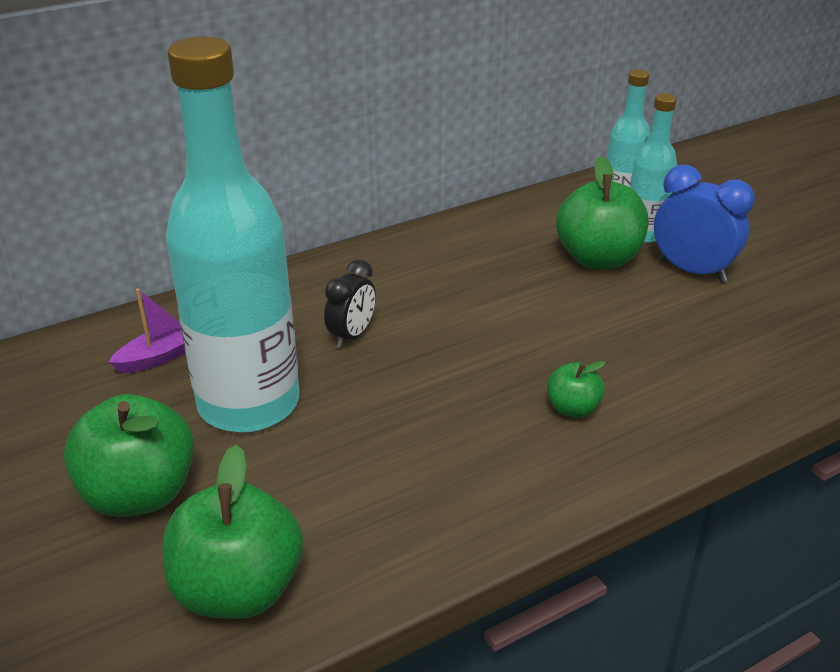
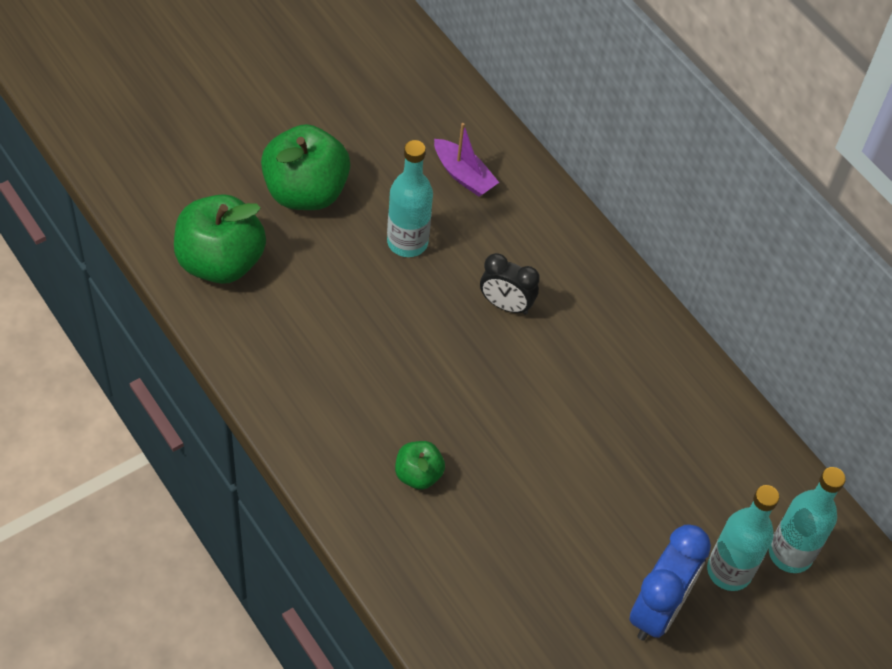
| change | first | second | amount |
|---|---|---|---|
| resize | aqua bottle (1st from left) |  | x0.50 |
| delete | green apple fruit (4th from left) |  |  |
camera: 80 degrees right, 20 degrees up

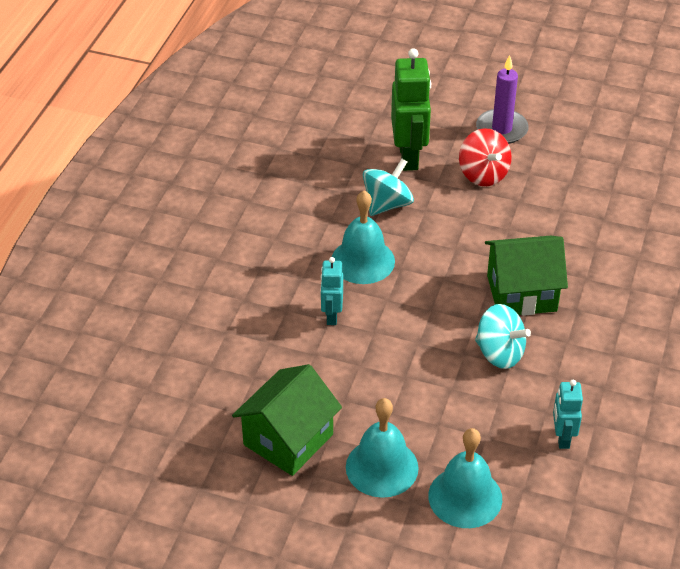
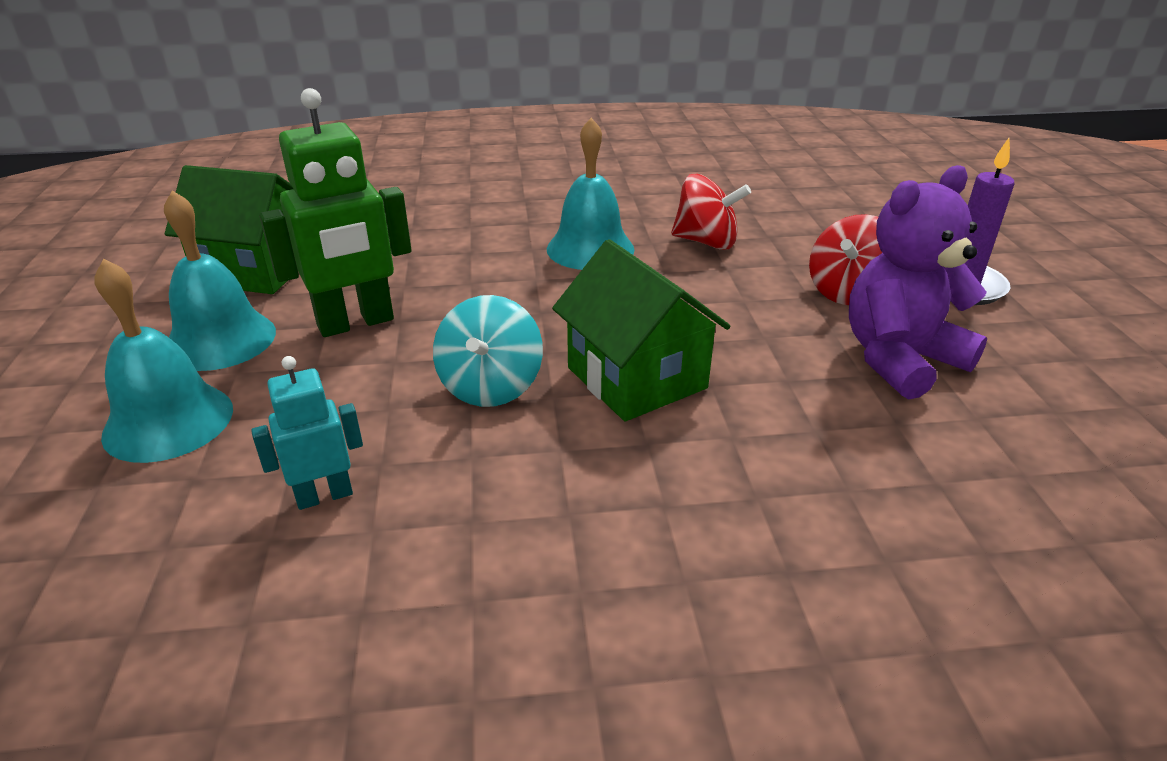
| change | first | second | amount |
|---|---|---|---|
| move | green robot figure |  |  |
| recolor | aqua spinning top (1st from left) | red spinning top (1st from left) |  |
| delete | aqua robot figure (1st from left) |  |  |
| insert |  | violet teddy |  |
camera: 65 degrees right, 10 degrees down

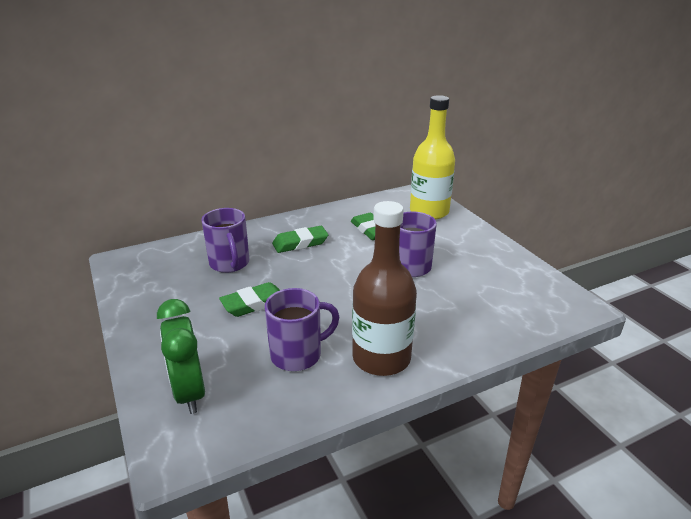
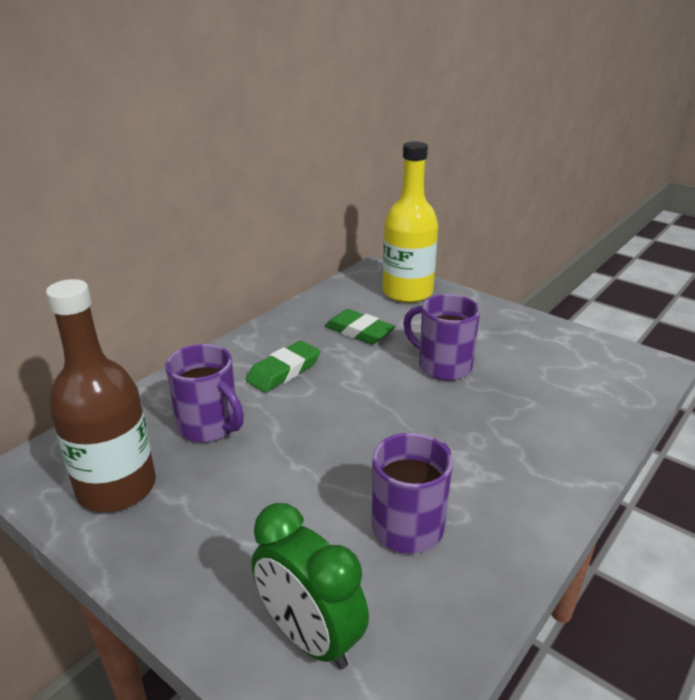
| change | first | second | amount |
|---|---|---|---|
| move | dark brown bottle |  |  |
| delete | green pencil eraser (1st from left) |  |  |
camera: 25 degrees left, 0 degrees up

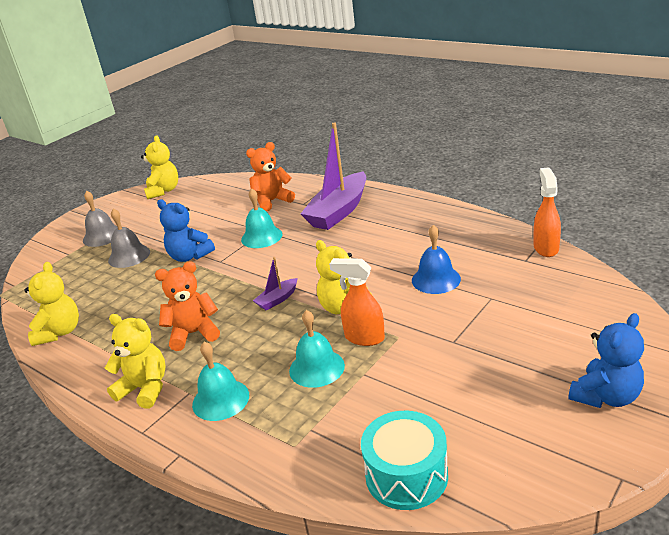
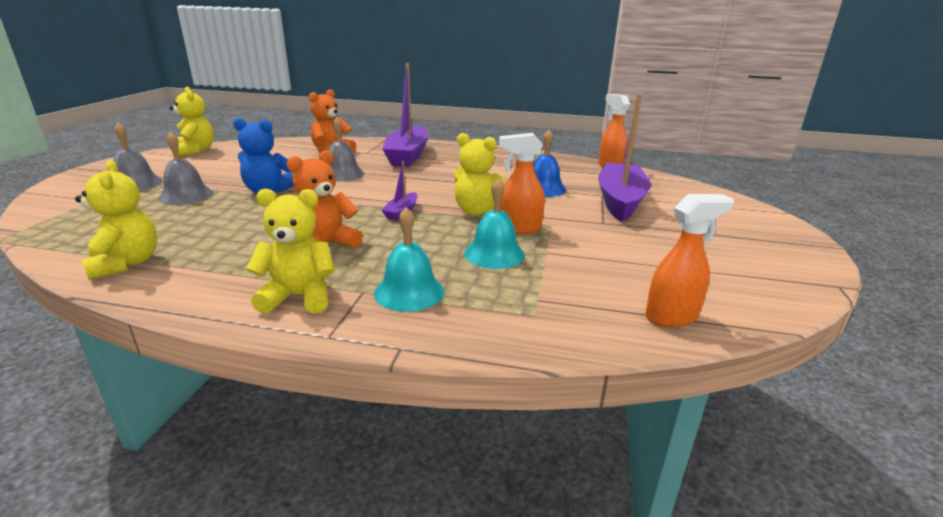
| change | first | second | amount |
|---|---|---|---|
| recolor | aqua hand bell (2nd from left) | grey hand bell (3rd from left) |  |
| delete | royal blue teddy (2nd from left) |  |  |
| replace | aqua snare drum | orange spray cleaner (3rd from left) |  |
| insert |  | violet boat (3rd from left) |  |
camera: 30 degrees left, 5 degrees down

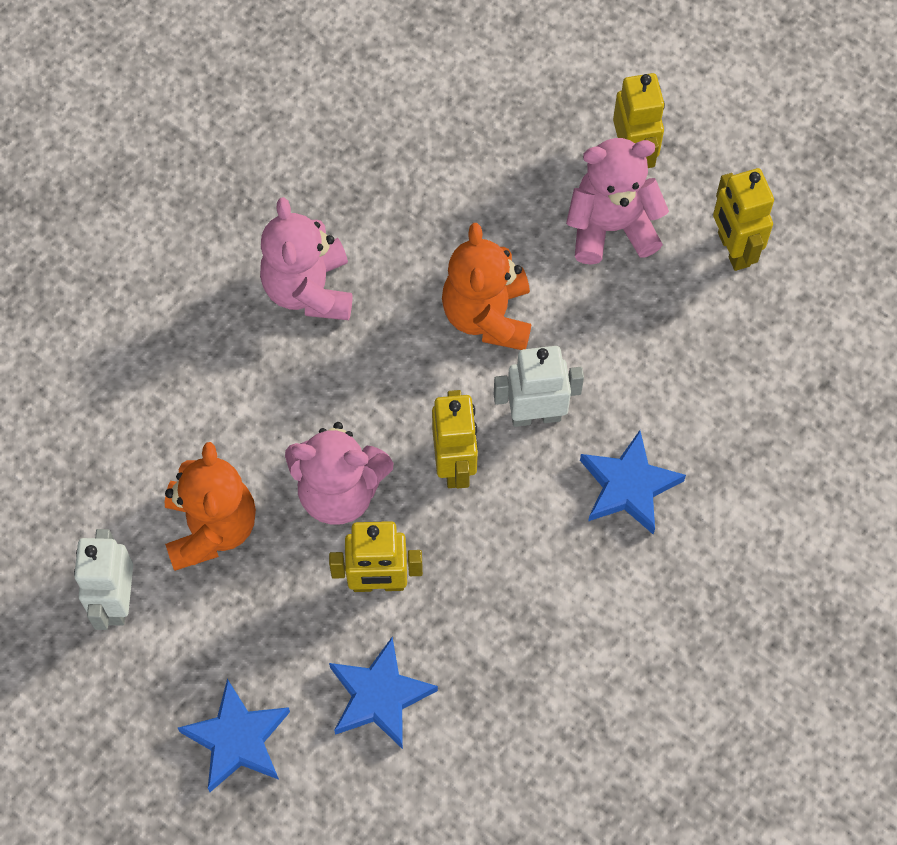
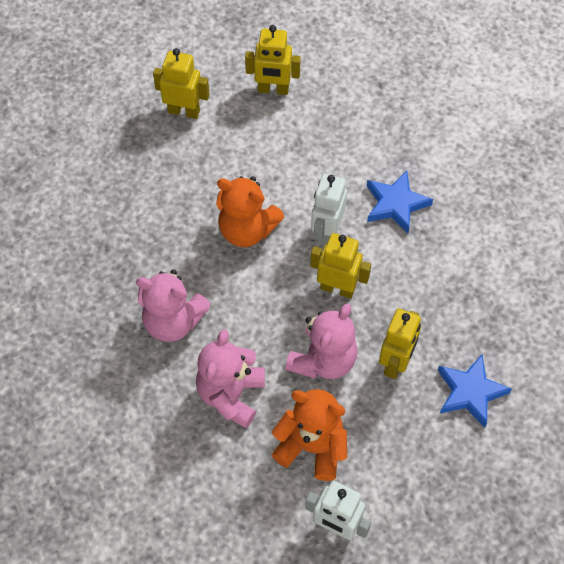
| change | first | second | amount |
|---|---|---|---|
| move | pink teddy (3rd from left in the first image) | pink teddy (2nd from left) |  |
| delete | royal blue five-pointed star (1st from left) |  |  |
camera: 65 degrees left, 5 degrees down

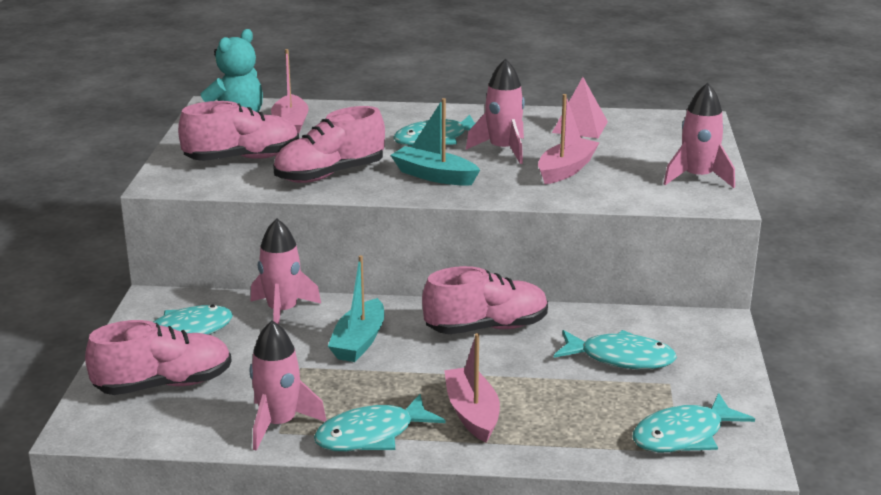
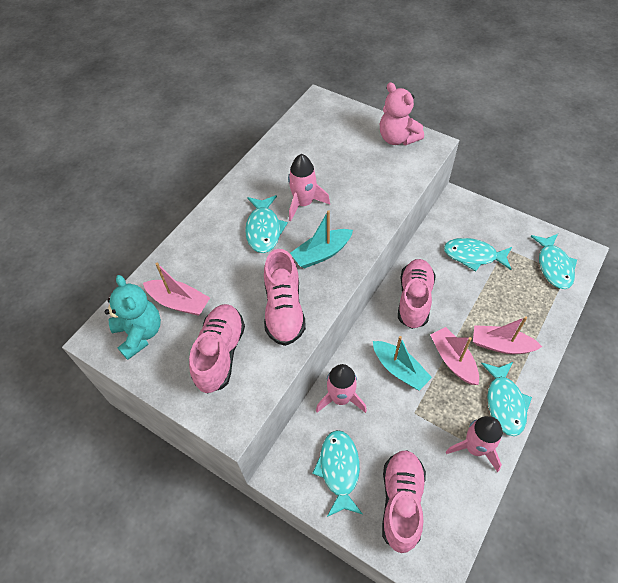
| change | first | second | amount |
|---|---|---|---|
| delete | pink solid pyramid |  |  |
| replace | pink toy rocket (4th from left) | pink teddy |  |
| move | pink boat (3rd from left in the first image) | pink boat (2nd from left) |  |
| rotate | aqua fish figure (4th from left in the first image) | aqua fish figure (3rd from left) | 120 degrees counterclockwise |
camera: 60 degrees left, 30 degrees up

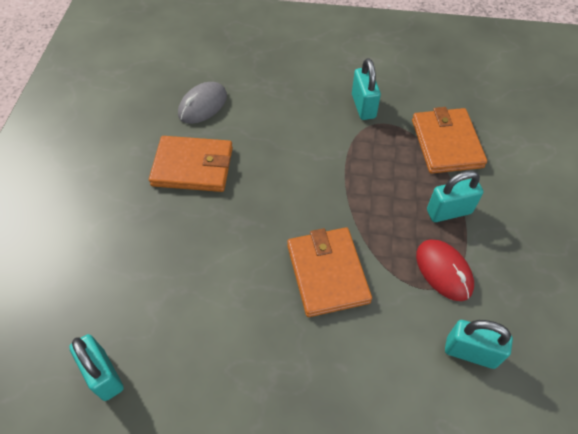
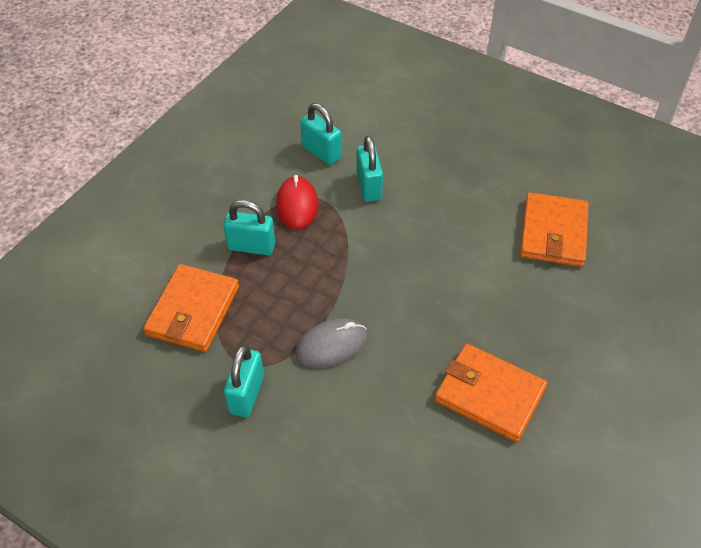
| change | first | second | amount |
|---|---|---|---|
| move | grey computer mouse |  |  |
| move | orange wallet (2nd from left in the first image) | orange wallet (3rd from left) |  |
| move | aqua small lock (1st from left in the first image) | aqua small lock (4th from left) |  |
camera: 155 degrees left, 5 degrees down

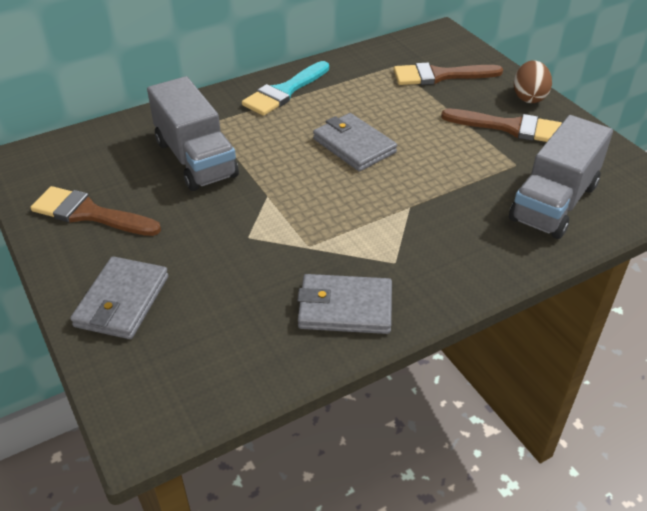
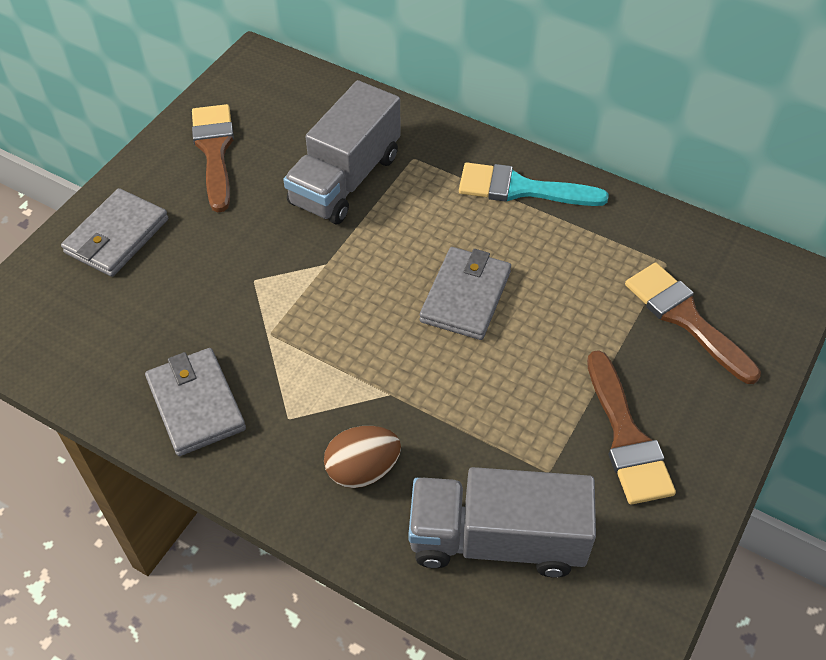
| change | first | second | amount |
|---|---|---|---|
| move | dark brown toy egg |  |  |
| rotate | grey wallet (1st from left) |  | 45 degrees counterclockwise |
camera: 60 degrees right, 10 degrees up

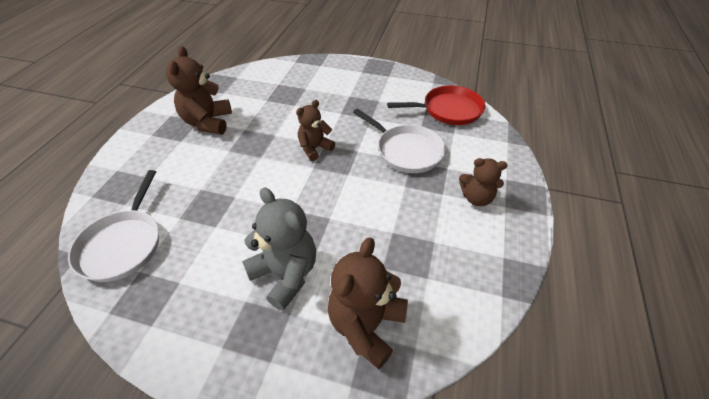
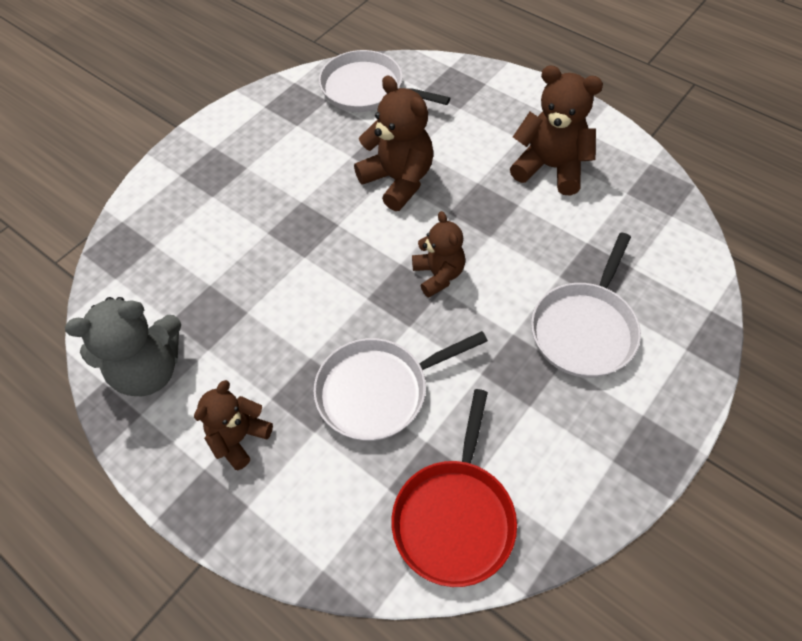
| change | first | second | amount |
|---|---|---|---|
| move | grey teddy |  |  |
| move | dark brown teddy (3rd from left in the first image) | dark brown teddy (2nd from left) |  |
| insert |  | white frying pan (3rd from left) |  |
camera: 115 degrees right, 10 degrees up

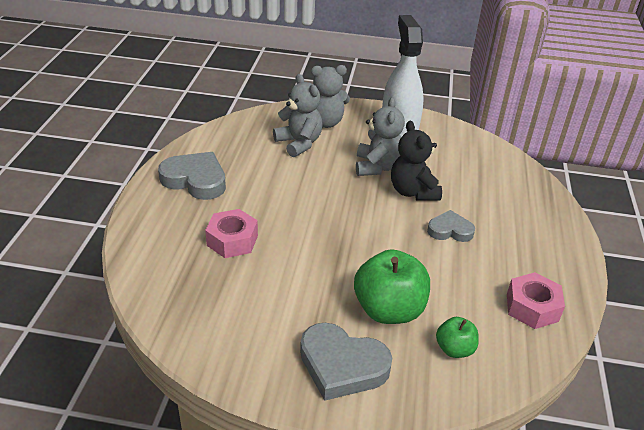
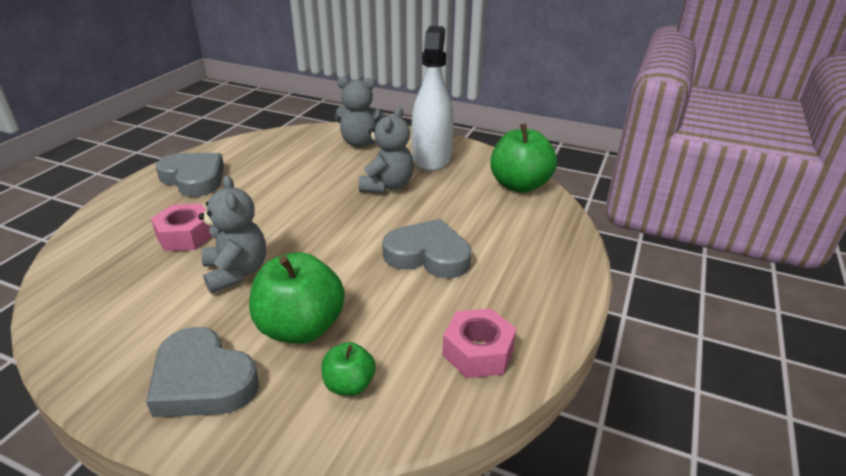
| change | first | second | amount |
|---|---|---|---|
| move | grey teddy (1st from left) |  |  |
| delete | black teddy |  |  |
| resize | grey heart (3rd from left) |  | x1.64 |
| insert |  | green apple fruit (3rd from left) |  |
camera: 15 degrees right, 5 degrees down

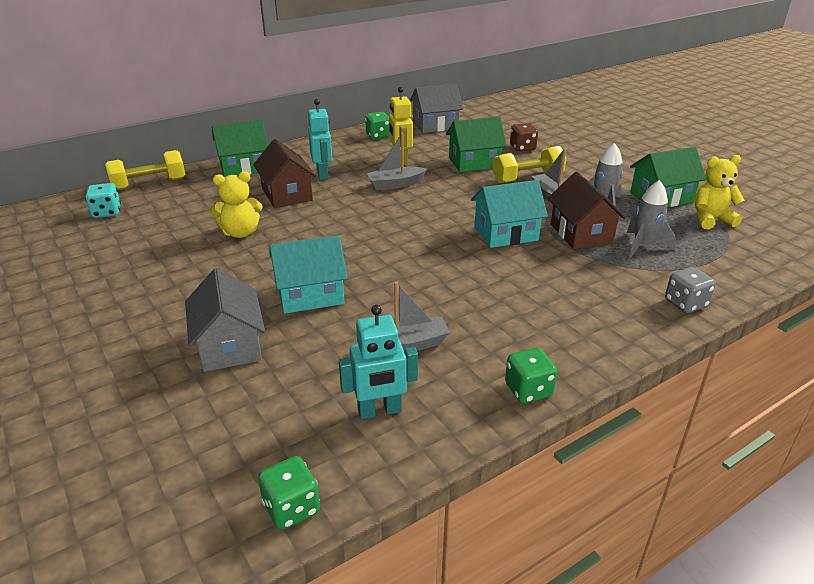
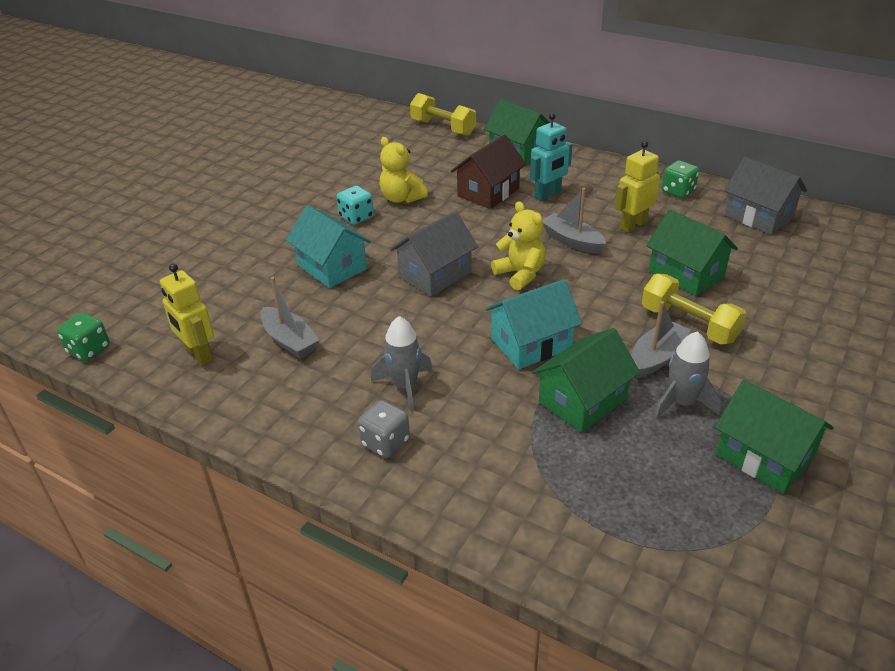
| change | first | second | amount |
|---|---|---|---|
| delete | dark brown die |  |  |
| move | golden teddy (2nd from left) |  |  |
| recolor | dark brown house (2nd from left) | green house (2nd from left) |  |
| rotate | aqua house (2nd from left) |  | 75 degrees counterclockwise |
| move | grey toy rocket (2nd from left in the first image) | grey toy rocket (1st from left) |  |
| move | aqua die |  |  |
| move | grey die |  |  |
| move | grey house (1st from left) |  |  |
| recolor | aqua robot figure (2nd from left) | golden robot figure (1st from left) |  |
| delete | green die (3rd from left) |  |  |
camera: 65 degrees right, 5 degrees up

